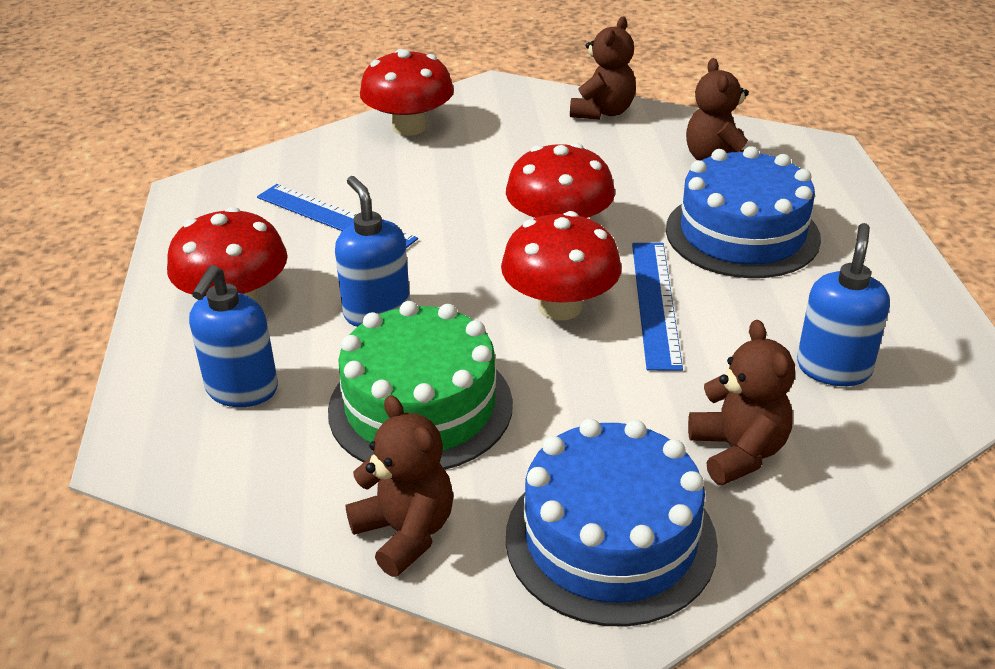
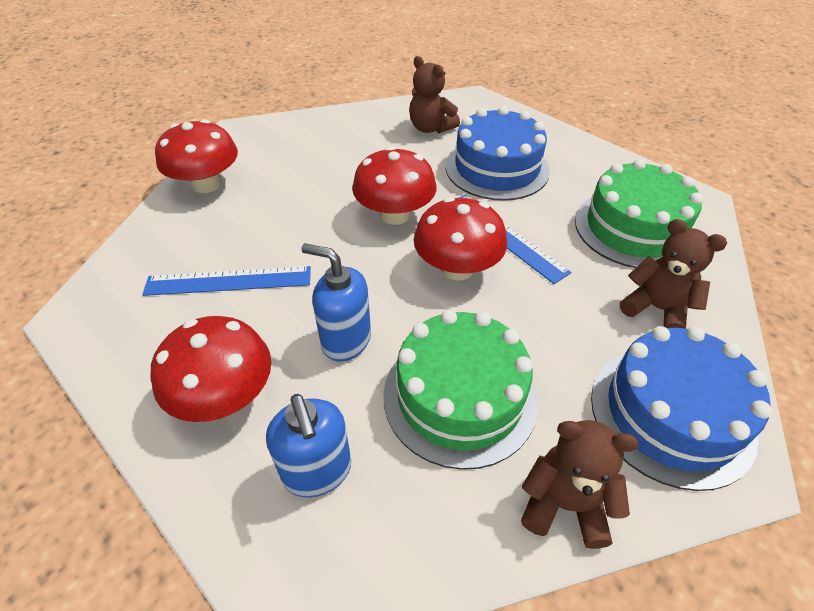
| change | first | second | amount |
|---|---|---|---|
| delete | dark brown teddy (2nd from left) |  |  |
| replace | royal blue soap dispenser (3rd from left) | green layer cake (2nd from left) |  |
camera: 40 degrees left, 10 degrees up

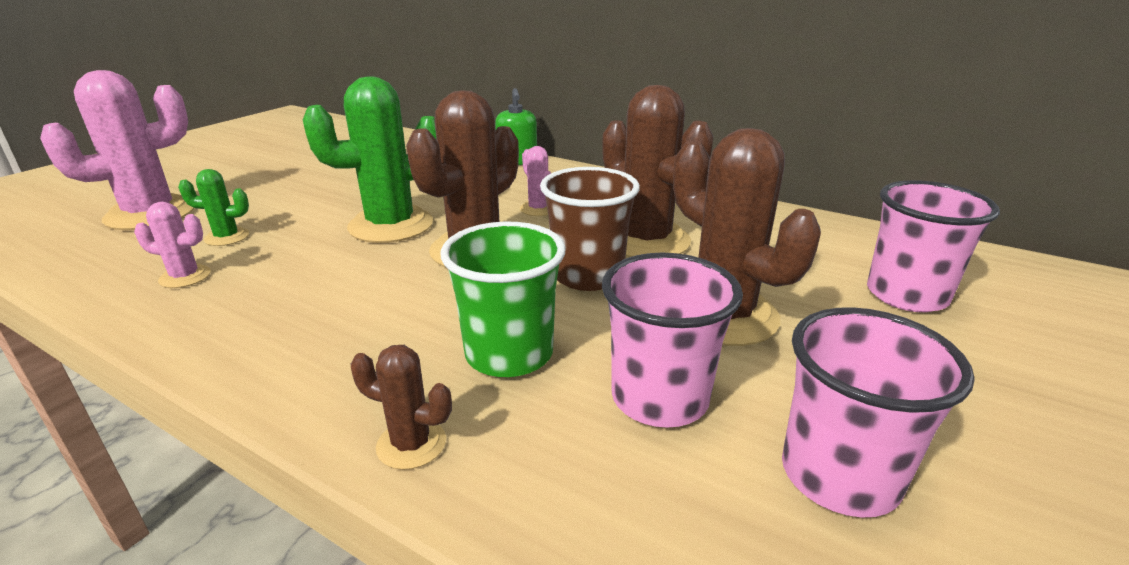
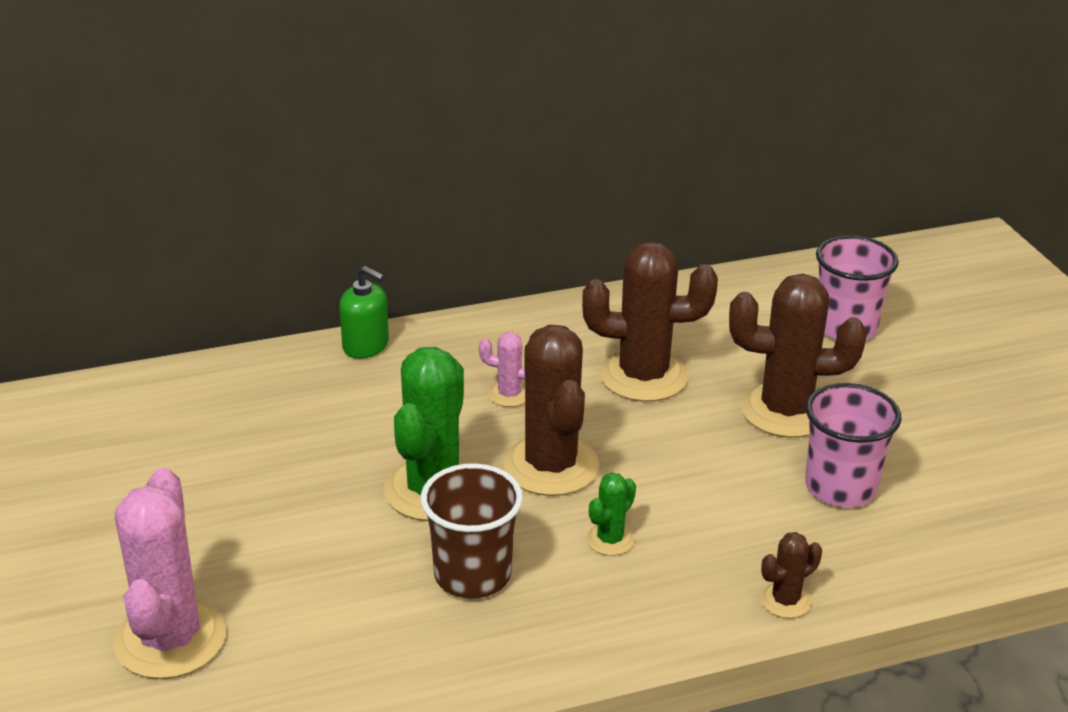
| change | first | second | amount |
|---|---|---|---|
| move | dark brown tumbler |  |  |
| move | green prickly plant (1st from left in the first image) | green prickly plant (2nd from left) |  |
| delete | pink prickly plant (2nd from left) |  |  |
| delete | green tumbler |  |  |
| delete | pink tumbler (2nd from left) |  |  |
camera: 50 degrees left, 5 degrees up

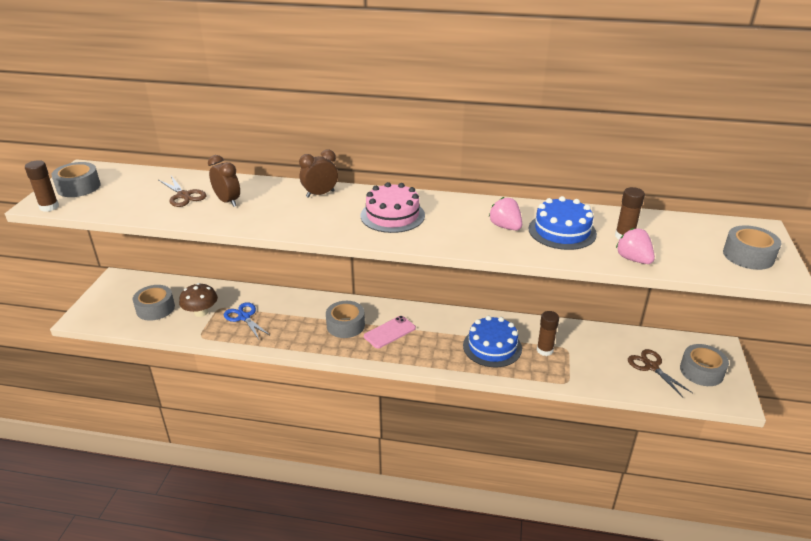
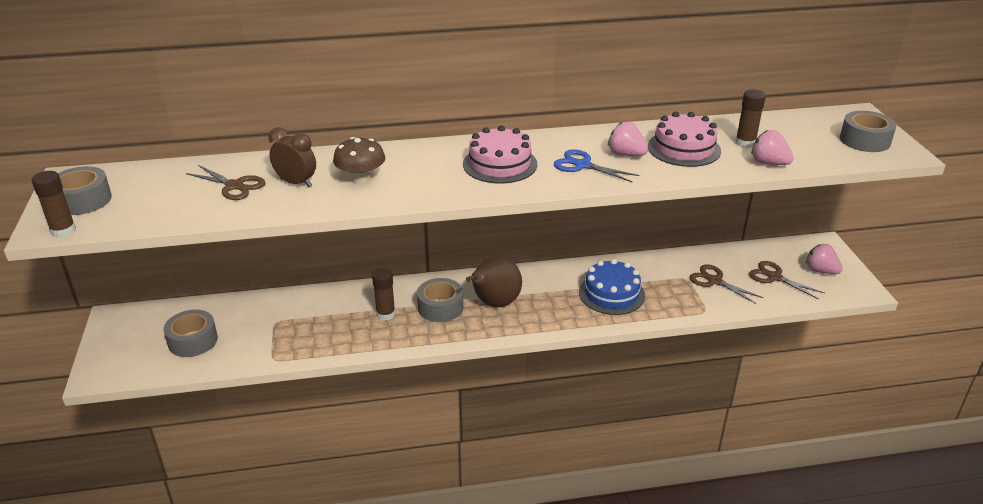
| change | first | second | amount |
|---|---|---|---|
| delete | dark brown bedside clock (2nd from left) |  |  |
| recolor | royal blue layer cake (2nd from left) | pink layer cake (2nd from left) |  |
| move | dark brown toadstool |  |  |
| move | royal blue pair of scissors |  |  |
| move | dark brown stick of glue (2nd from left) |  |  |
| replace | pink smartphone | dark brown toy pear |  |
| replace | grey sticky tape (4th from left) | pink berry (3rd from left) |  |
| insert |  | dark brown pair of scissors (2nd from left) |  |
camera: 20 degrees left, 0 degrees up

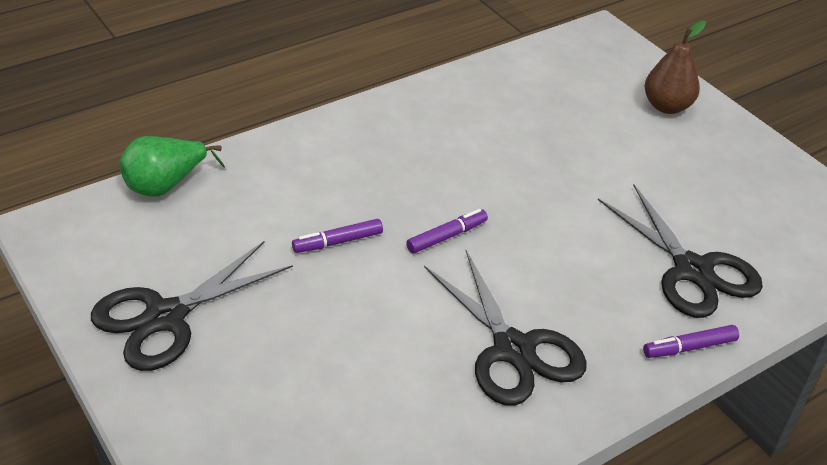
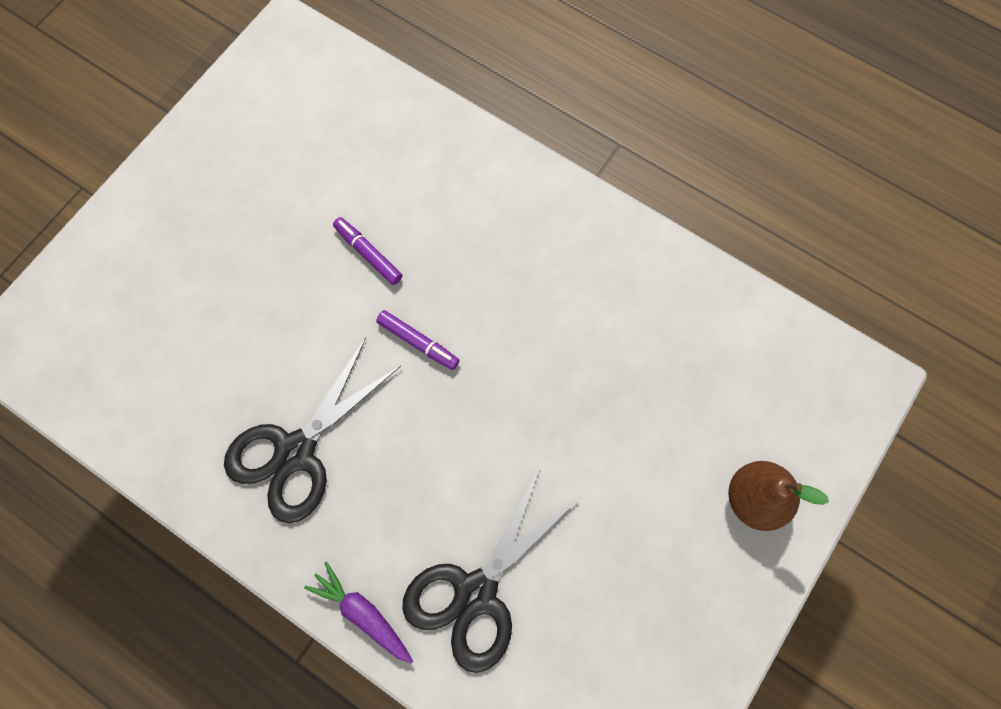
| change | first | second | amount |
|---|---|---|---|
| delete | green toy pear |  |  |
| delete | black pair of scissors (1st from left) |  |  |
| replace | violet marker (3rd from left) | violet root vegetable |  |
camera: 70 degrees right, 30 degrees up

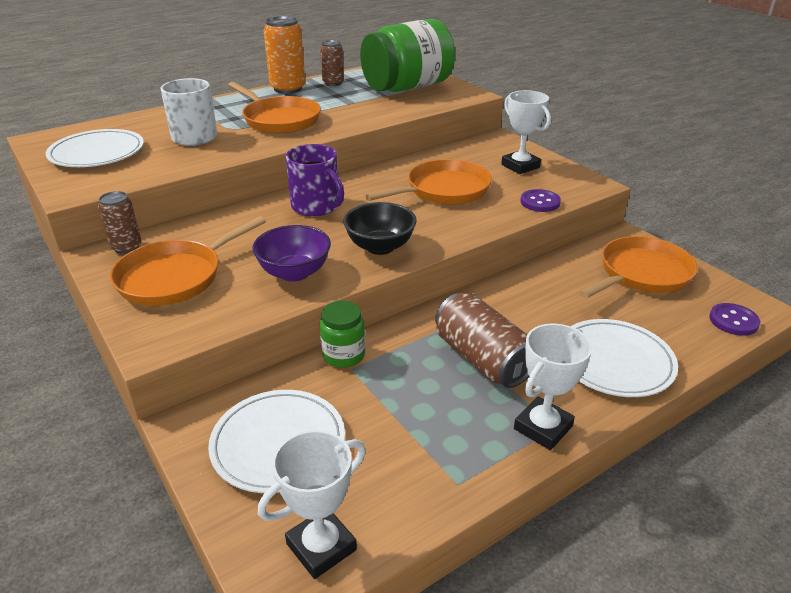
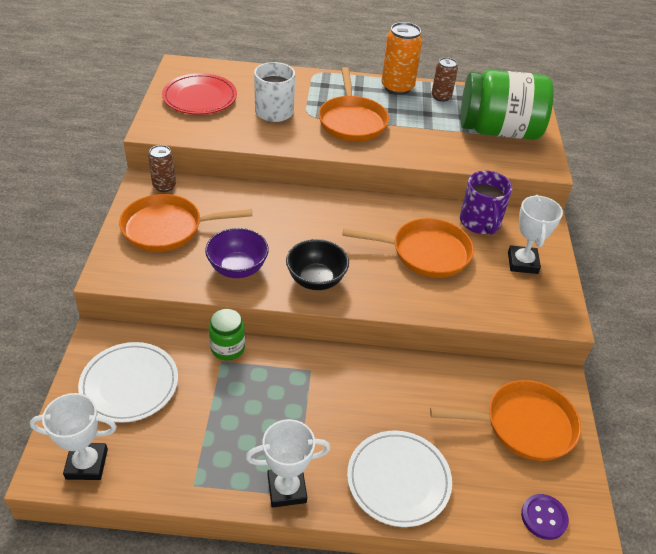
| change | first | second | amount |
|---|---|---|---|
| recolor | white dinner plate (1st from left) | red dinner plate |  |
| move | violet tea mug |  |  |
| delete | violet button (1st from left) |  |  |
| delete | dark brown soda can (3rd from left) |  |  |
camera: 35 degrees right, 10 degrees up

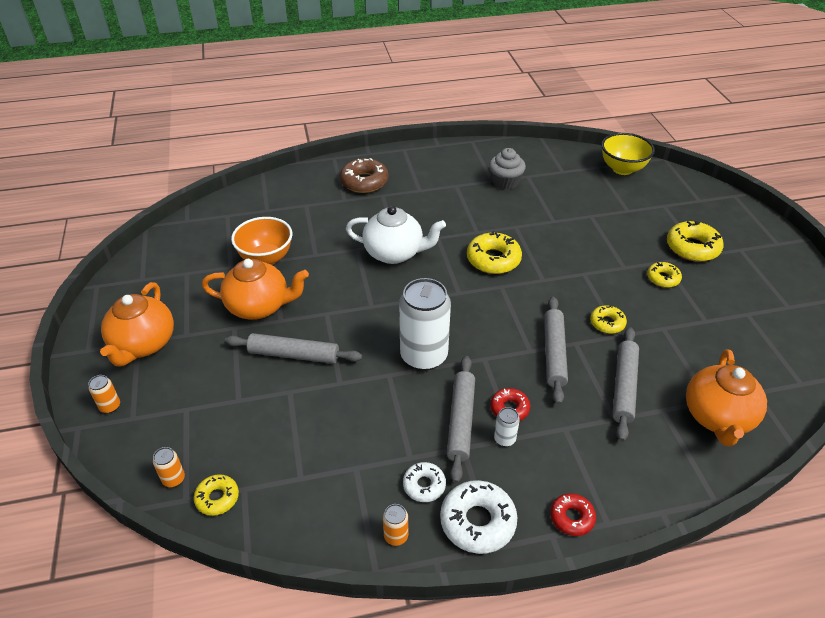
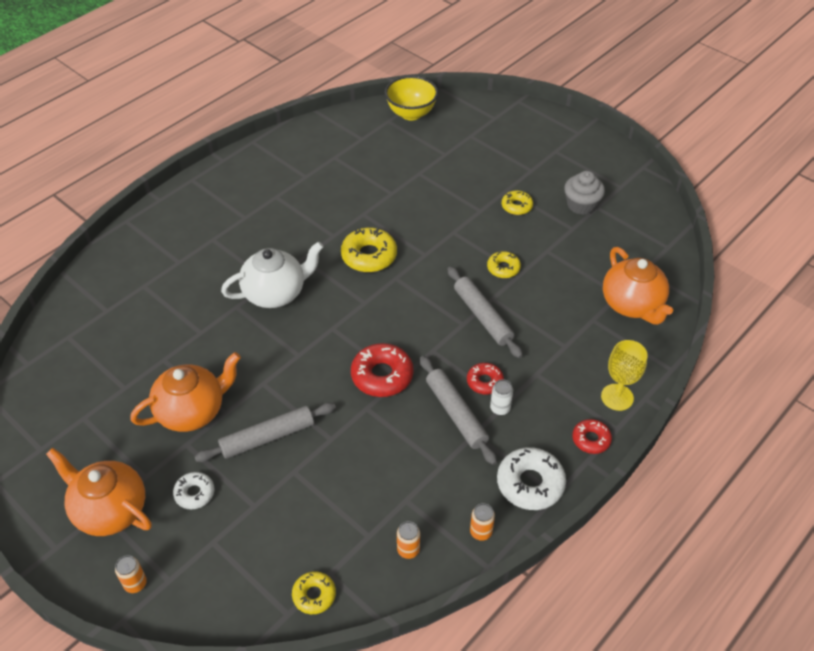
| change | first | second | amount |
|---|---|---|---|
| move | grey muffin |  |  |
| delete | dark brown donut |  |  |
| delete | orange serving bowl |  |  |
| delete | golden donut (5th from left) |  |  |
| replace | white soda can (1st from left) | red donut (1st from left) |  |
| rotate | orange tea pot (1st from left) |  | 150 degrees clockwise |
| delete | grey dough roller (4th from left) |  |  |
| move | orange soda can (2nd from left) |  |  |
| move | white donut (1st from left) |  |  |
| insert |  | golden goblet |  |
camera: 35 degrees left, 5 degrees up

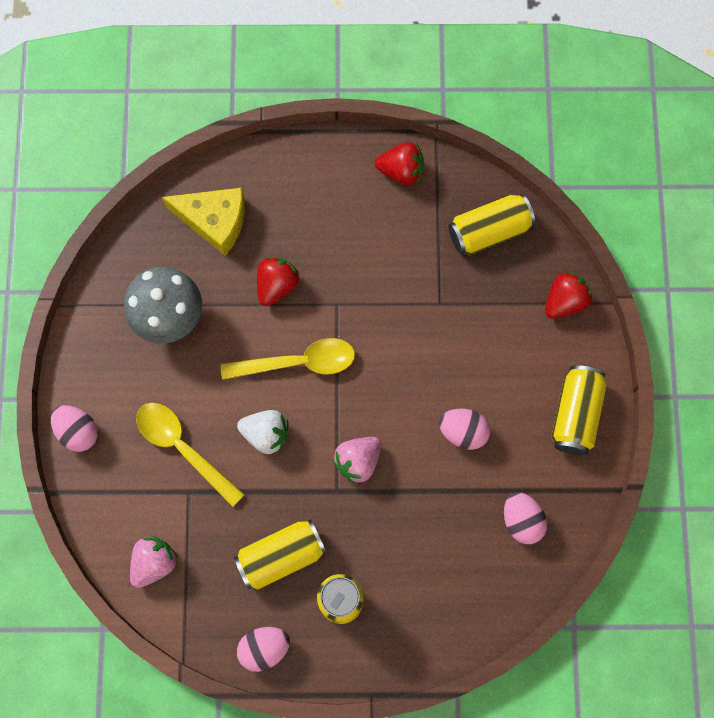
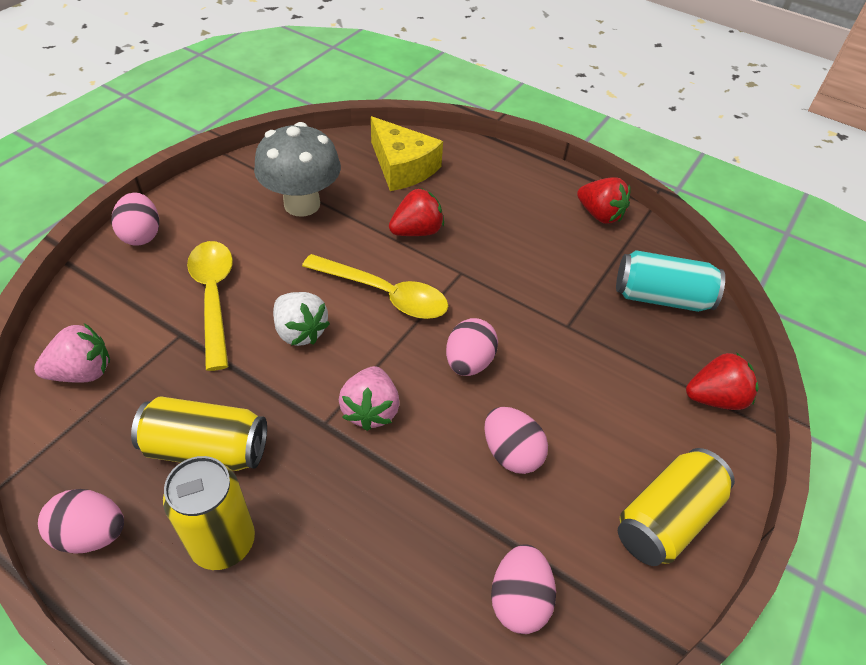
| change | first | second | amount |
|---|---|---|---|
| recolor | golden soda can (3rd from left) | aqua soda can |  |
| rotate | pink berry (2nd from left) |  | 75 degrees counterclockwise |
| insert |  | pink toy egg (3rd from left) |  |
camera: 30 degrees right, 25 degrees down

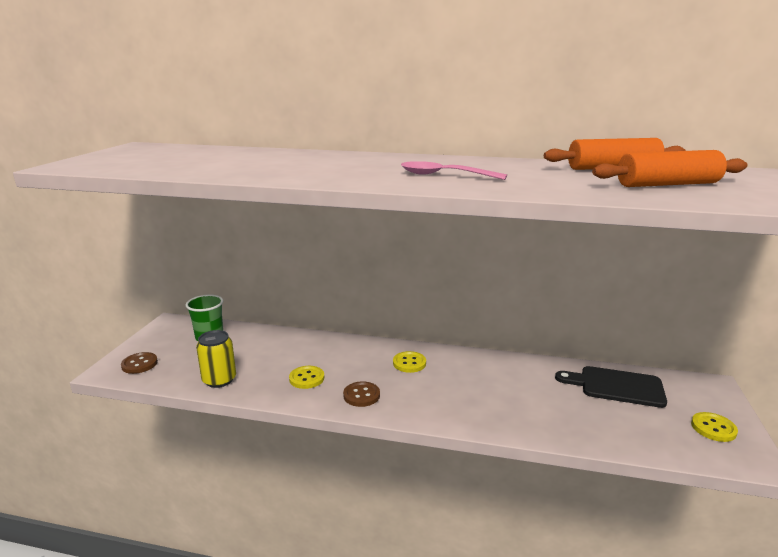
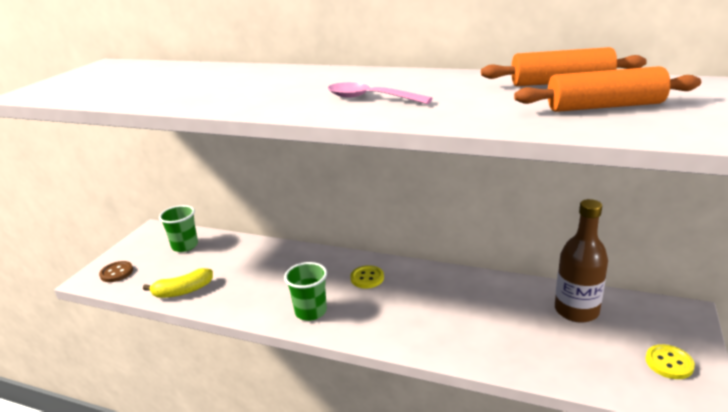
| change | first | second | amount |
|---|---|---|---|
| replace | golden soda can | golden banana |  |
| delete | golden button (1st from left) |  |  |
| replace | black chopping board | dark brown bottle |  |
| replace | dark brown button (2nd from left) | green tumbler (2nd from left) |  |
camera: 10 degrees right, 5 degrees up

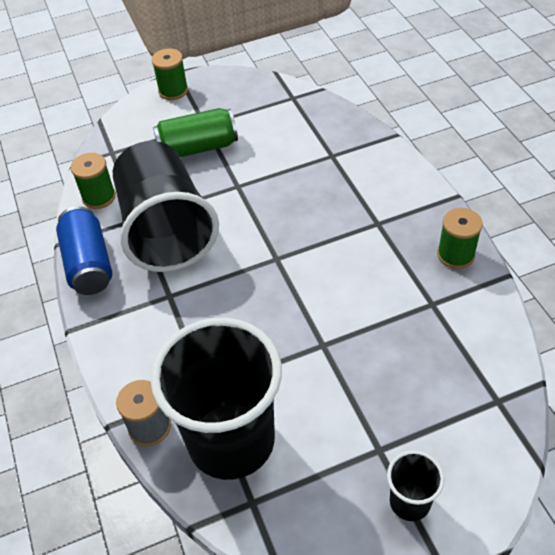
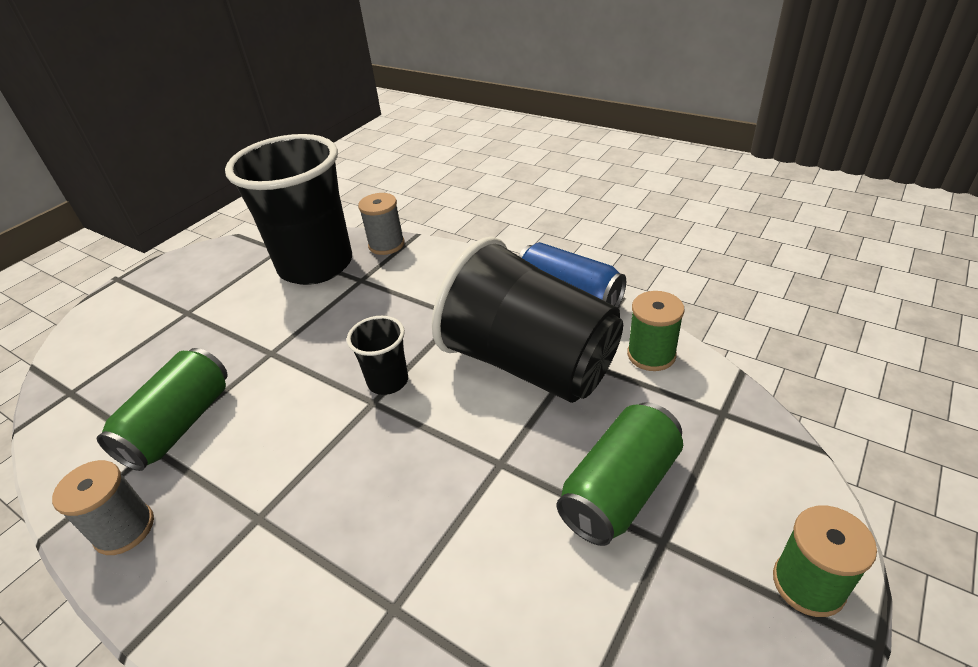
| change | first | second | amount |
|---|---|---|---|
| recolor | green spool (3rd from left) | grey spool (1st from left) |  |
| move | black tumbler (3rd from left in the first image) | black tumbler (2nd from left) |  |
| insert |  | green soda can (1st from left) |  |
camera: 145 degrees right, 10 degrees down

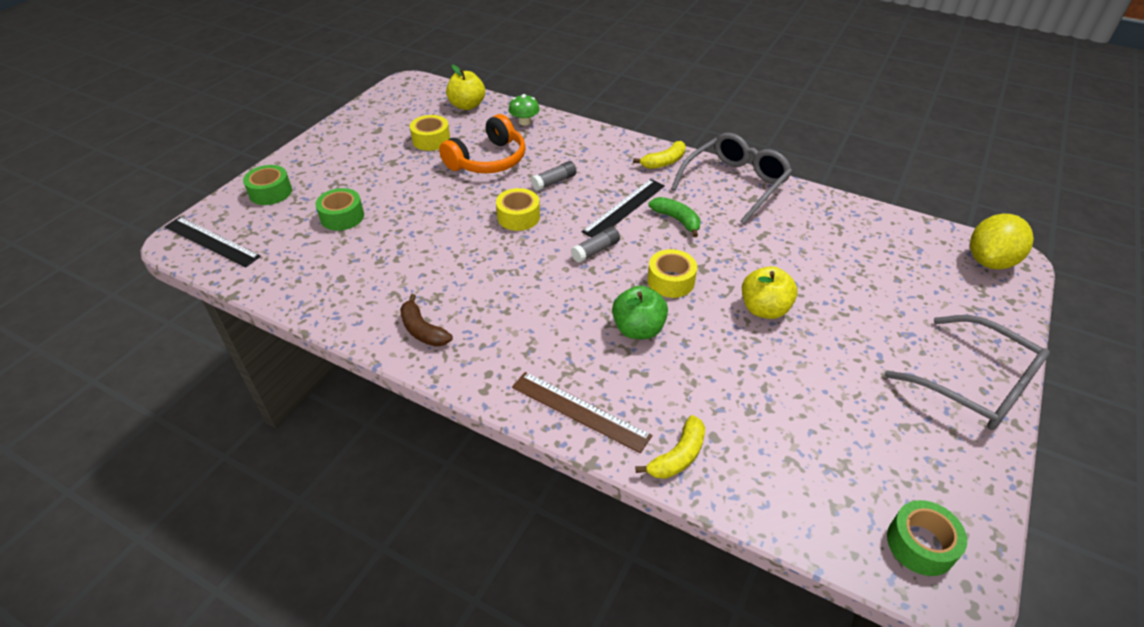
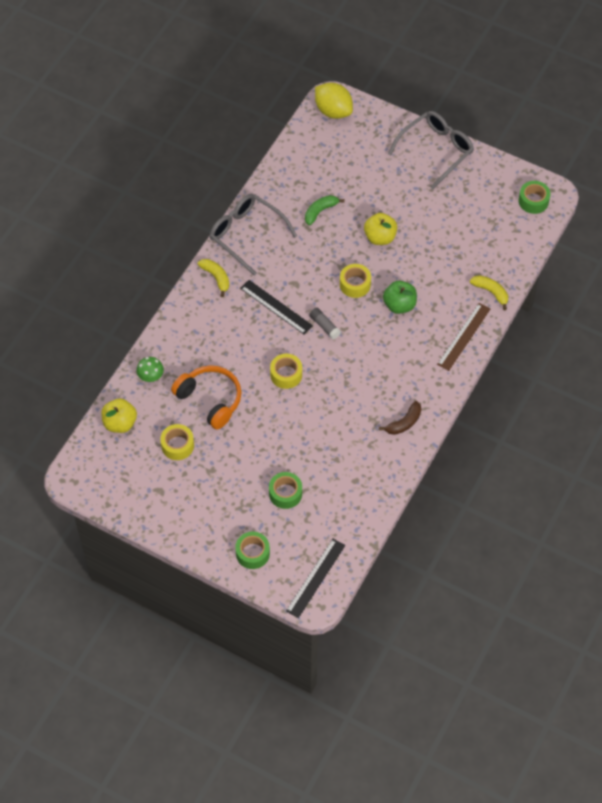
| change | first | second | amount |
|---|---|---|---|
| delete | grey stick of glue (1st from left) |  |  |
| move | green banana |  |  |
camera: 90 degrees left, 15 degrees up

